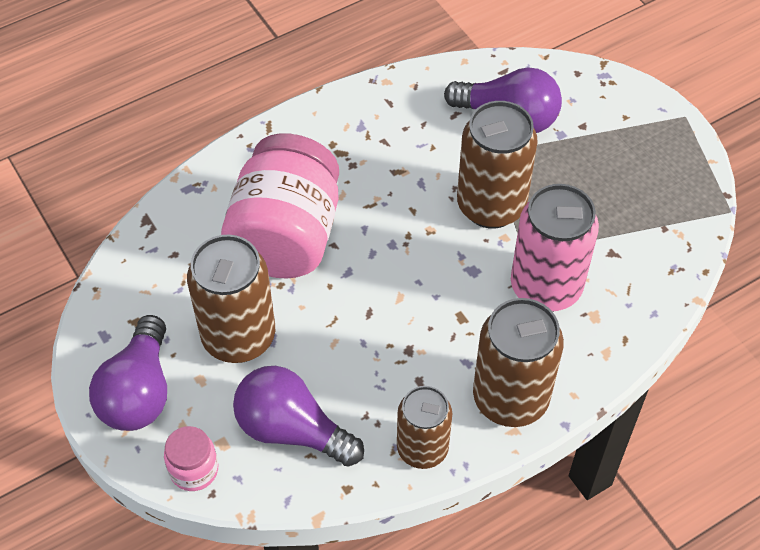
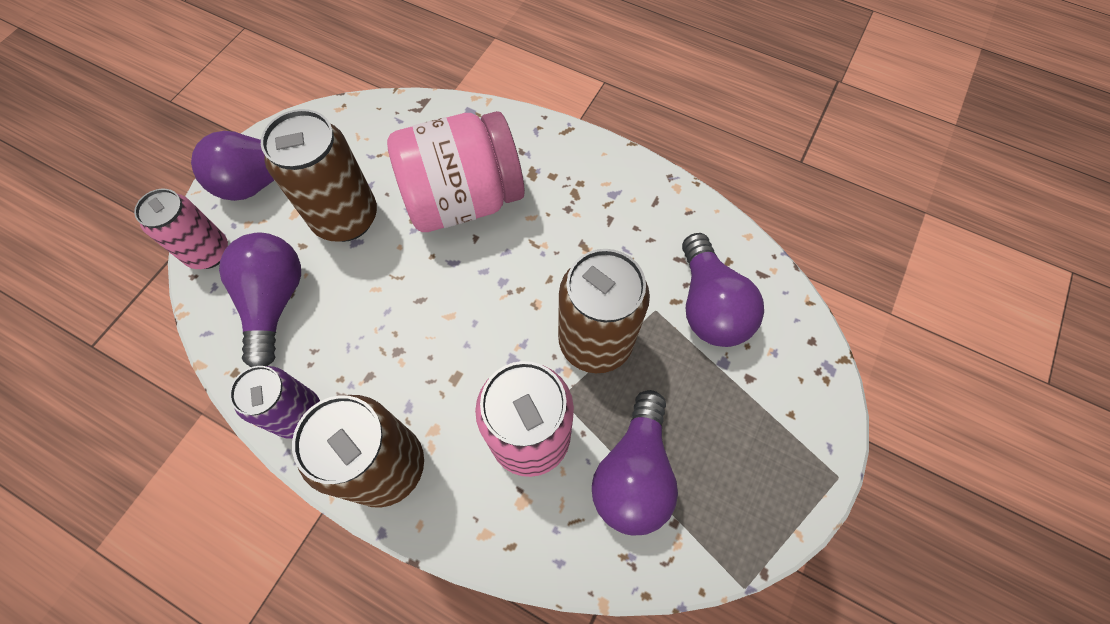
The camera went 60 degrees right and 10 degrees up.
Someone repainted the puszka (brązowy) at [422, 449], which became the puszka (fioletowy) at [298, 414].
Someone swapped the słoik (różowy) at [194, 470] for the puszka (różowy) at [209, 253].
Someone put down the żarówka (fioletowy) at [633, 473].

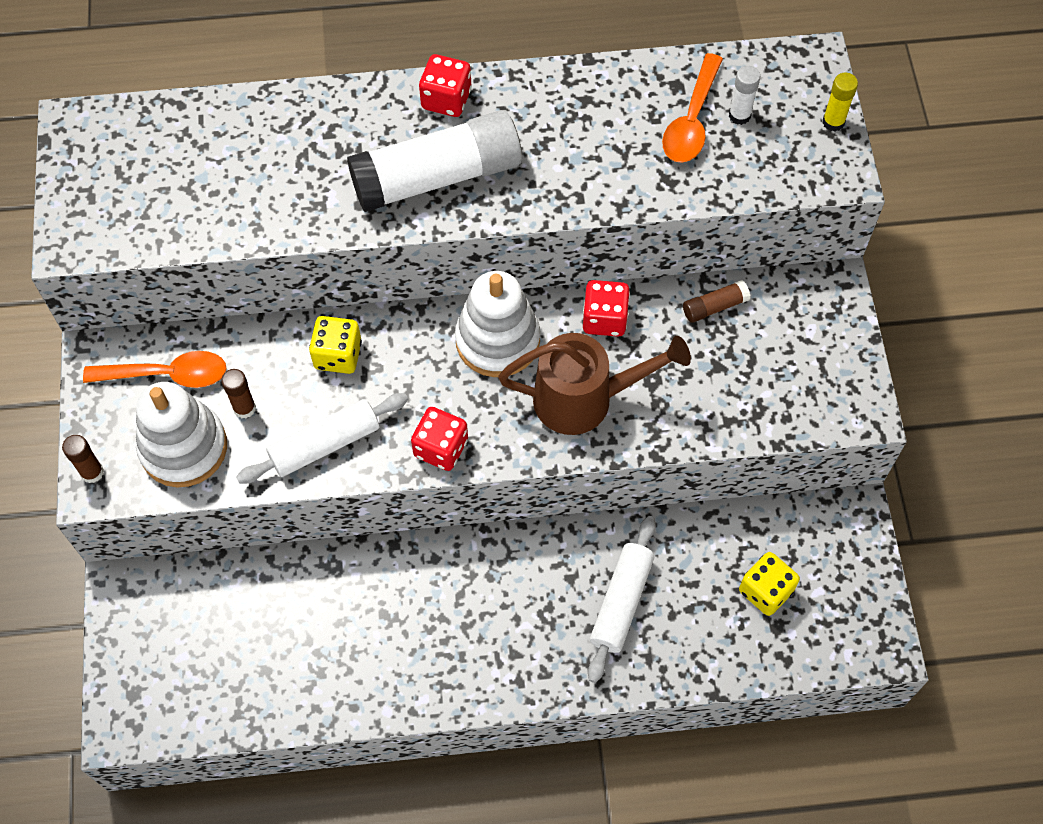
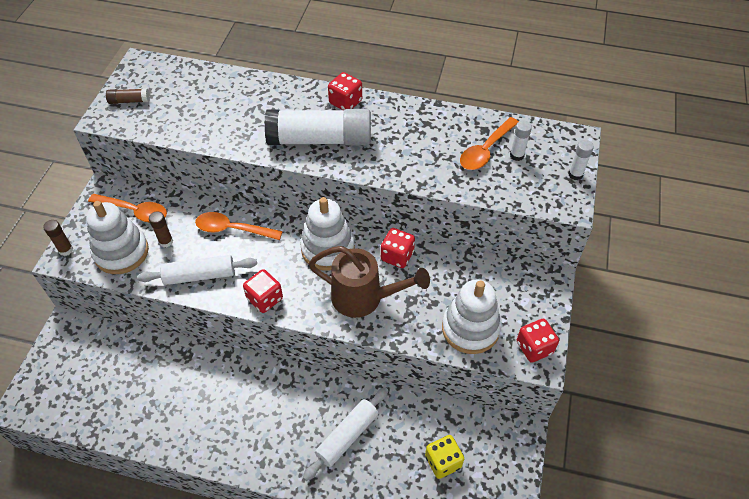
The camera went 20 degrees right and 10 degrees down.
Someone repainted the klej w sztyfcie (żółty) at [833, 122], which became the klej w sztyfcie (biały) at [575, 174].
Someone carried the klej w sztyfcie (brązowy) from [714, 307] to [129, 101].
Someone swapped the kostka do gry (żółty) at [338, 355] for the łyżka (pomarańczowy) at [232, 229].
Someone put down the zabawka nakładanka (biały) at [470, 328].
Someone put down the kostka do gry (czerwony) at [534, 347].

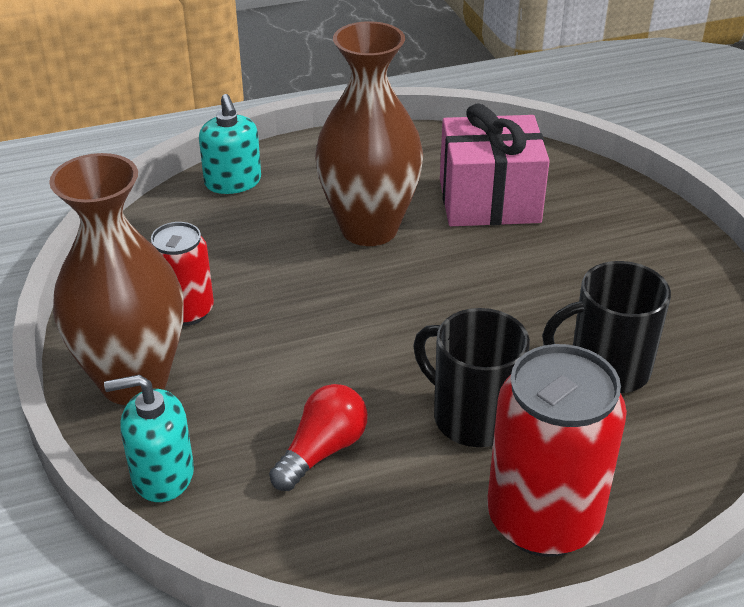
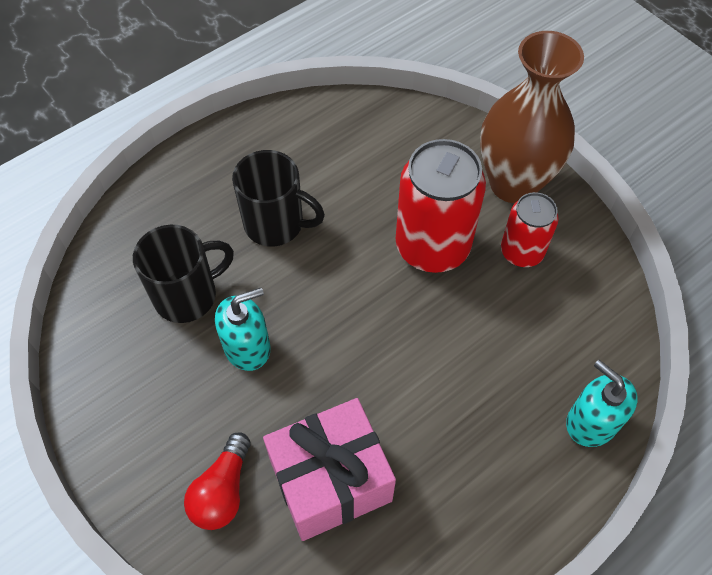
The camera went 160 degrees right and 20 degrees up.
Someone took away the wazon (brązowy) at [369, 229].
Someone carried the puszka (czerwony) from [543, 519] to [432, 247].
Someone carried the dozownik mydła (turkusowy) from [162, 474] to [247, 347].
Someone carried the żarówka (czerwony) from [322, 451] to [222, 491].

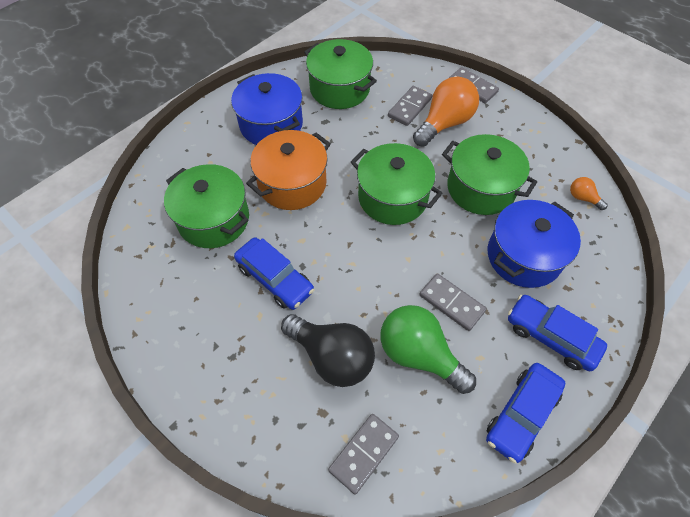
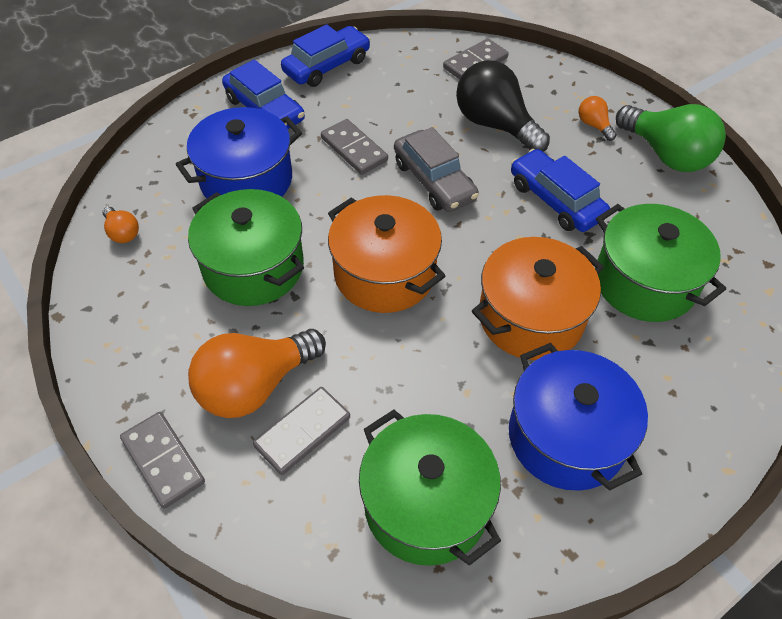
The camera went 170 degrees left and 5 degrees down.
Someone repainted the garnek (zielony) at [392, 197], which became the garnek (pomarańczowy) at [384, 273].
Someone carried the żarówka (zielony) from [419, 354] to [666, 155].
Someone put down the żarówka (pomarańczowy) at [594, 125].
Someone put down the samochód (szary) at [434, 181].

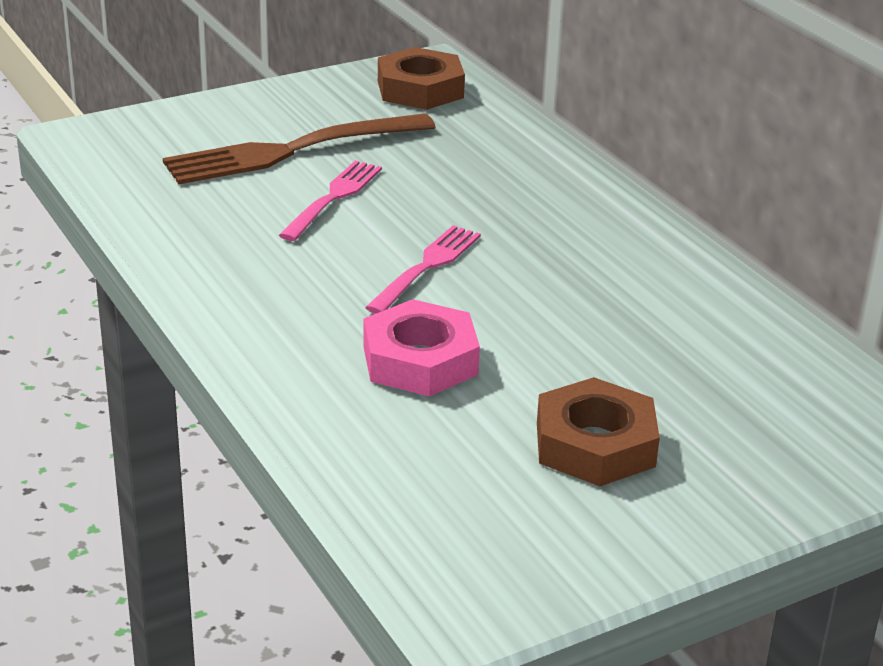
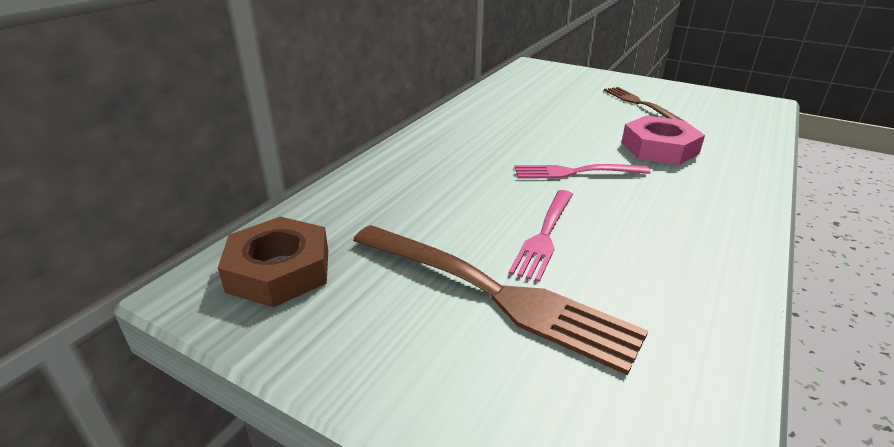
The camera went 120 degrees left and 0 degrees up.
Someone rotated the widelec (różowy) at [333, 198] by 60 degrees counterclockwise.
Someone swapped the nakrętka (brązowy) at [595, 444] for the widelec (brązowy) at [638, 103].

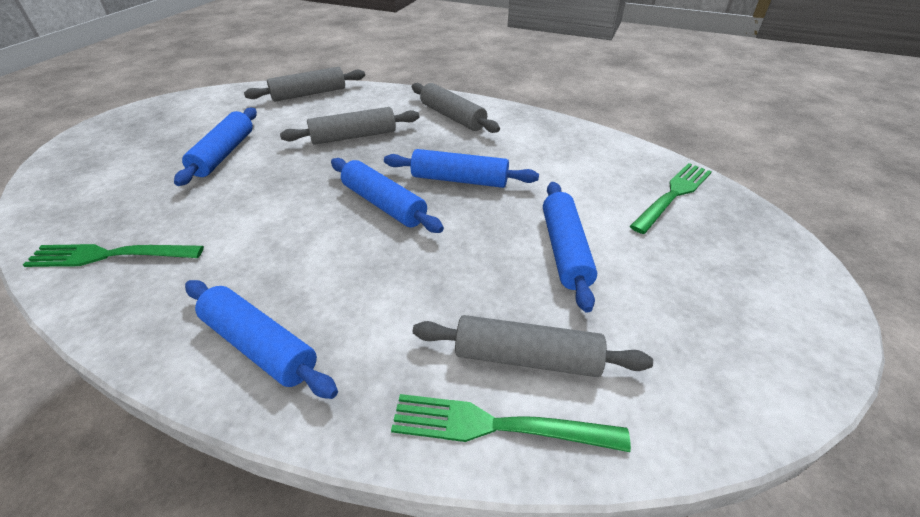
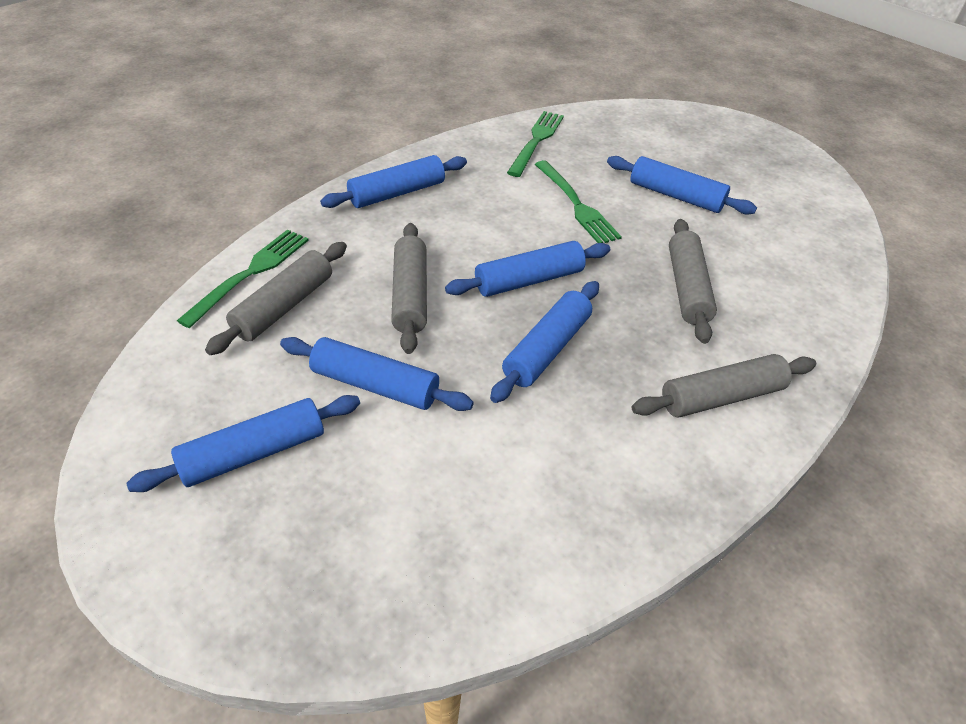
The camera went 110 degrees right and 5 degrees up.
Someone carried the wałek do ciasta (szary) from [309, 94] to [410, 295].
Someone carried the widelec (zielony) from [673, 194] to [577, 205].
Someone put down the wałek do ciasta (niebieski) at [254, 452].

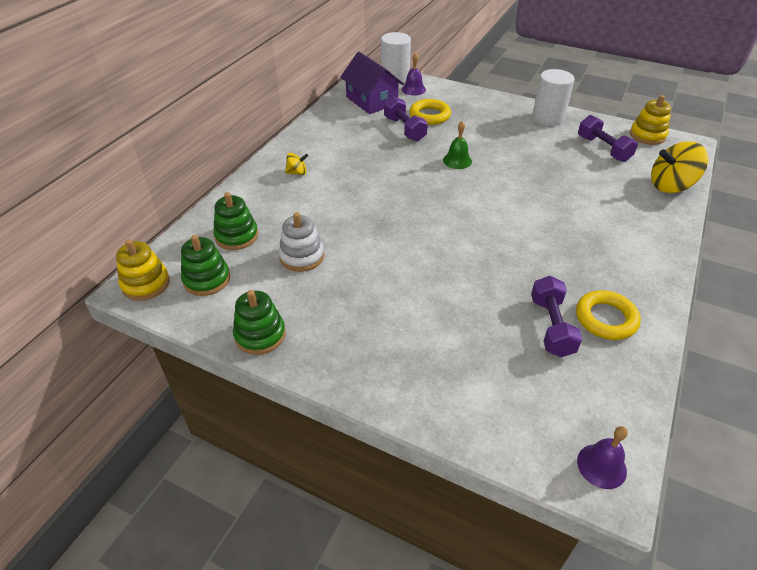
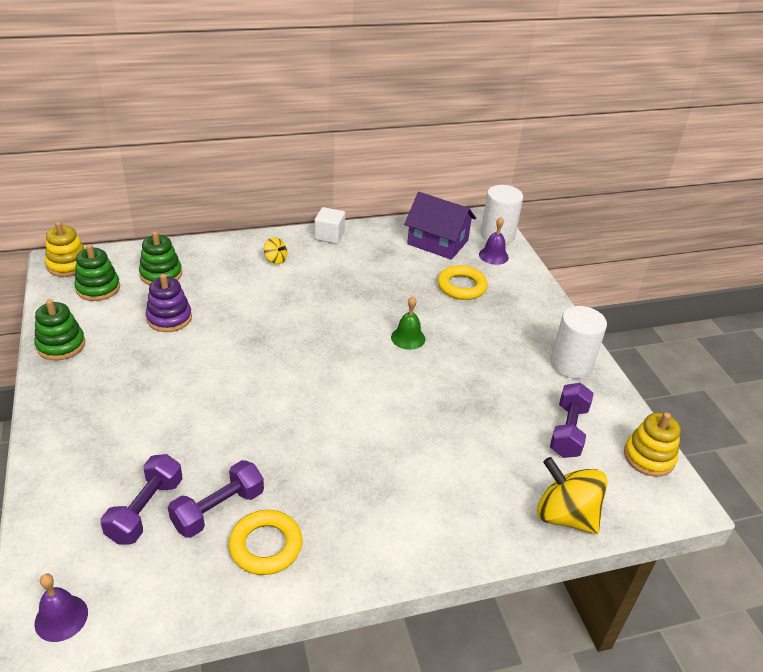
The camera went 45 degrees right and 5 degrees down.
Someone rotated the domek (fioletowy) at [371, 101] by 75 degrees counterclockwise.
Someone carried the hantel (fioletowy) from [404, 129] to [146, 510].
Someone repainted the zabawka nakładanka (biały) at [302, 256], which became the zabawka nakładanka (fioletowy) at [169, 318].
Someone put down the sześcian (biały) at [329, 236].

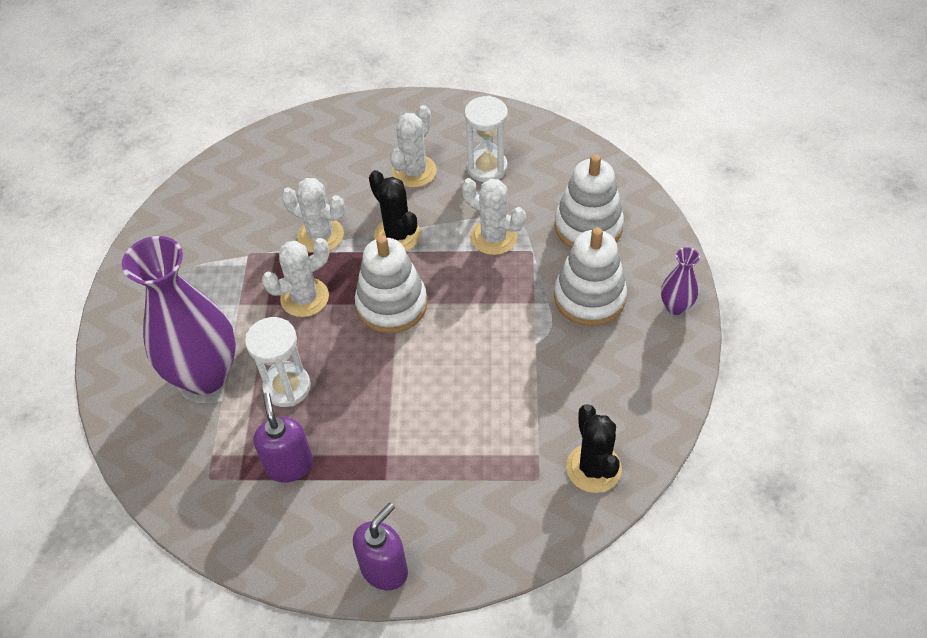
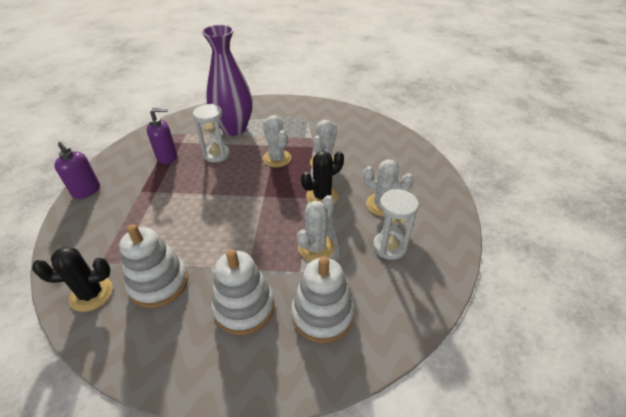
The camera went 90 degrees right and 10 degrees down.
Someone carried the zabawka nakładanka (biały) from [392, 305] to [159, 283].
Someone took away the wazon (fioletowy) at [675, 306].

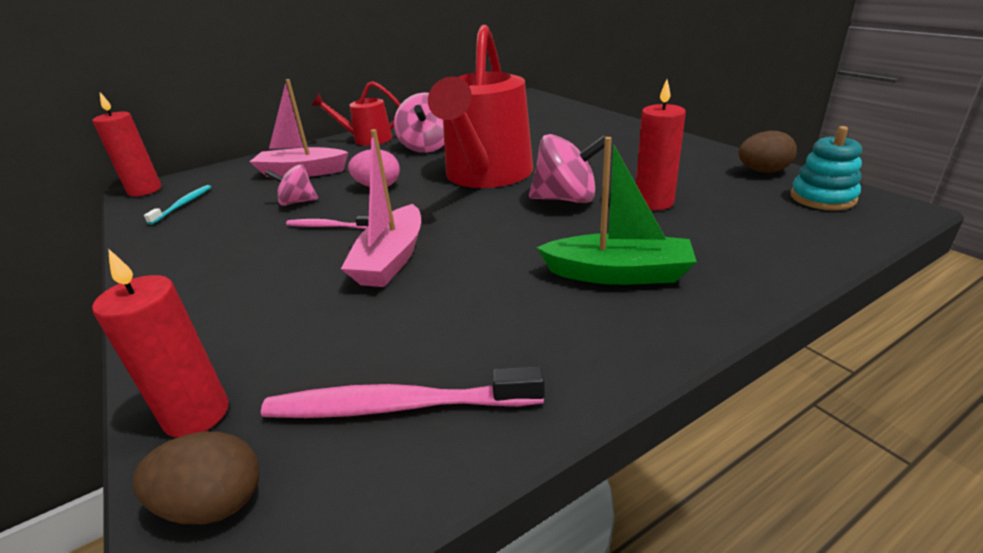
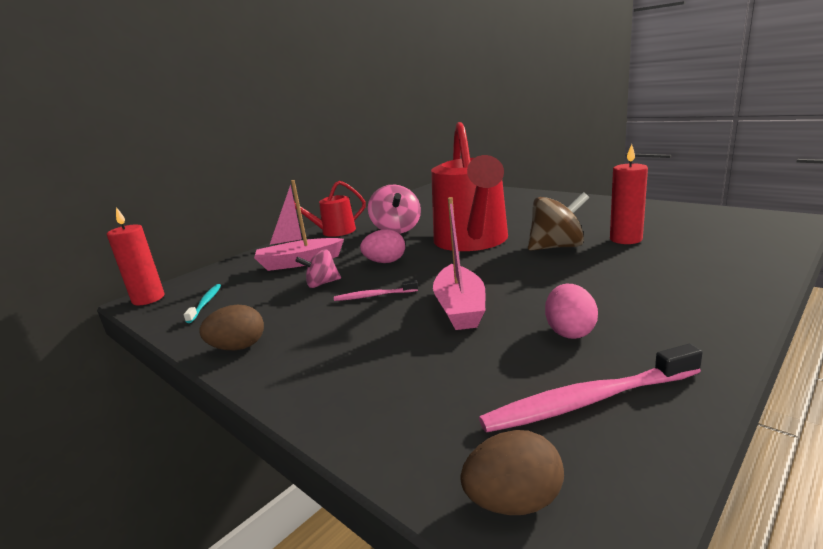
The camera went 15 degrees left and 10 degrees down.
Someone took away the zabawka nakładanka (turkusowy) at [822, 197].
Someone carried the jajko (brązowy) from [763, 171] to [238, 347].
Someone repainted the bączek (różowy) at [566, 199], which became the bączek (brązowy) at [557, 247].
Someone took away the łódka (zielony) at [618, 273].
Someone took away the świeca (czerwony) at [197, 415].
Someone put down the jajko (różowy) at [570, 331].

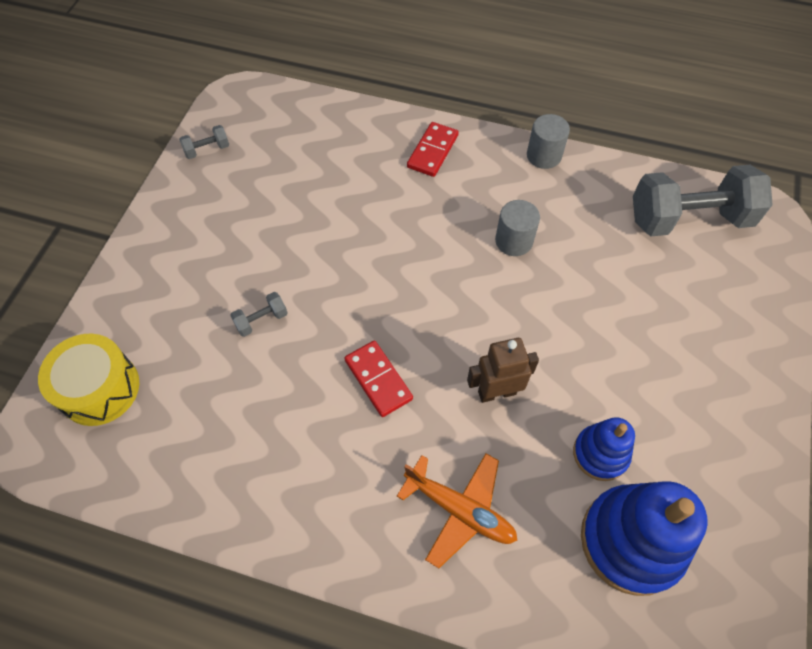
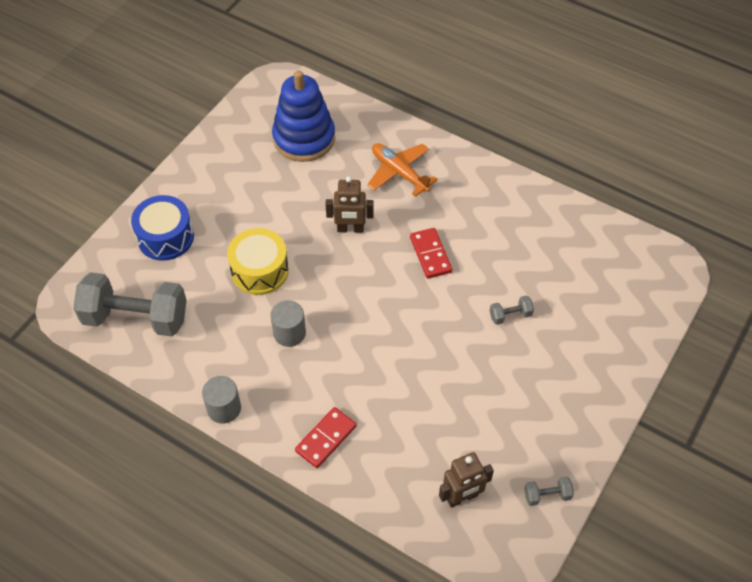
The camera went 165 degrees left and 5 degrees down.
Someone carried the bęben (żółty) from [99, 388] to [260, 271].
Someone took away the zabawka nakładanka (niebieski) at [600, 454].
Someone put down the bęben (niebieski) at [165, 237].
Someone put down the robot (brązowy) at [462, 497].

